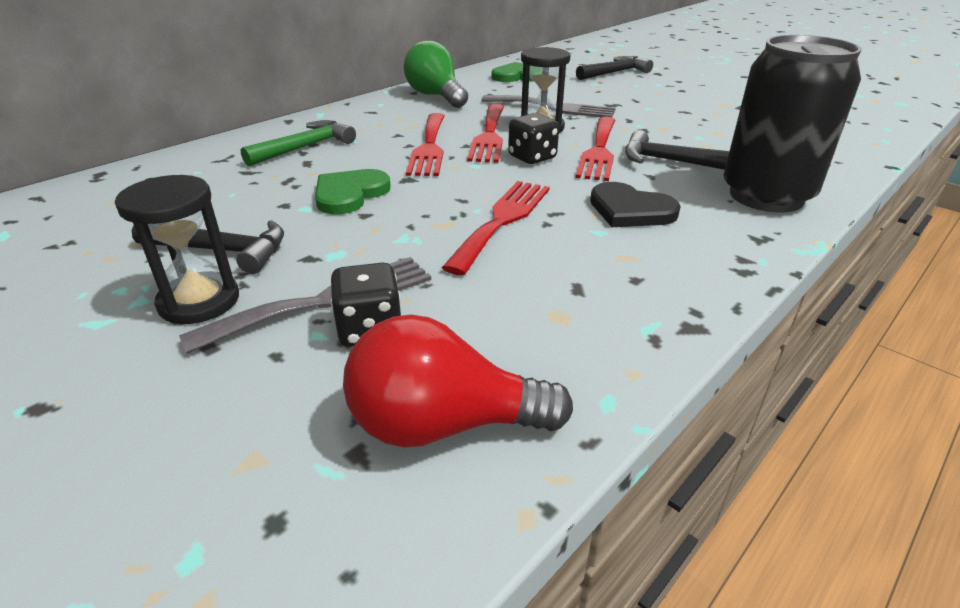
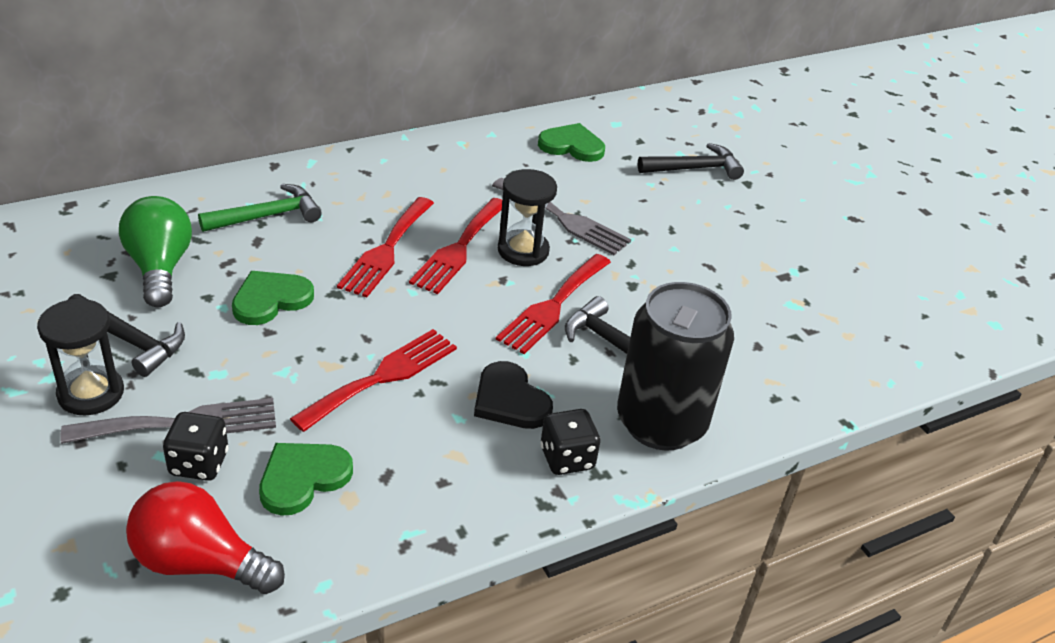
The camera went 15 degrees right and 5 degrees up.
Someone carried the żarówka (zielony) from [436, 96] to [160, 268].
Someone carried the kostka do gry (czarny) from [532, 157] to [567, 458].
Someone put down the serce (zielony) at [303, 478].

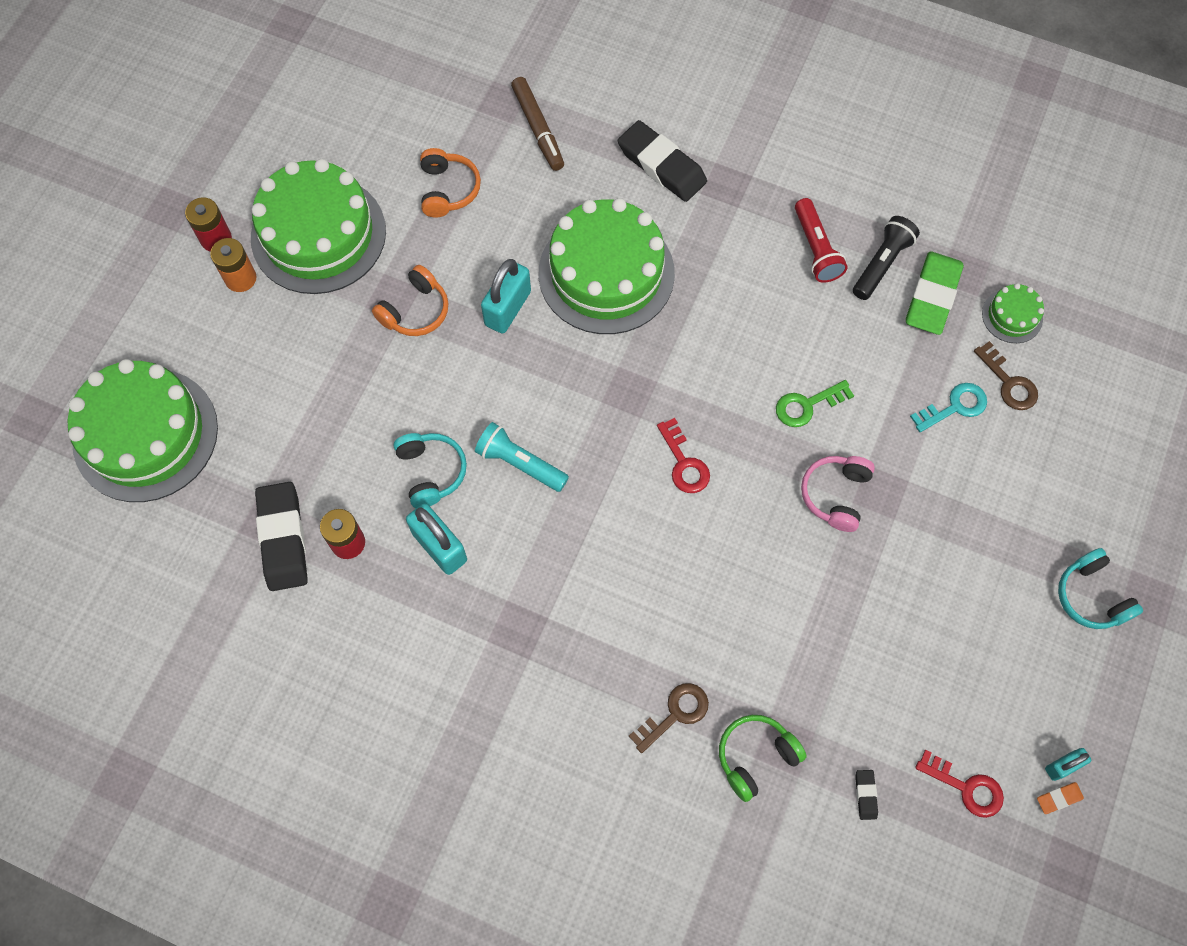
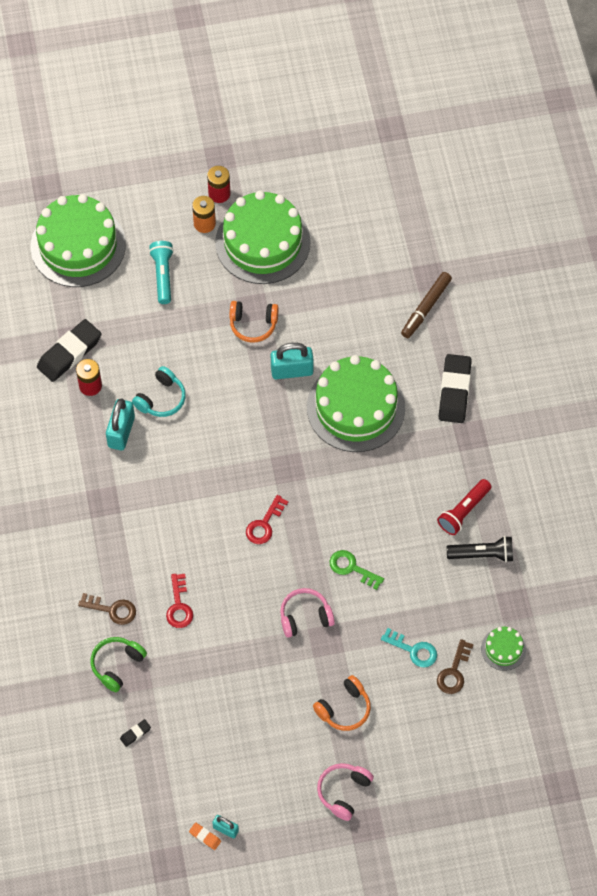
The camera went 55 degrees right and 5 degrees down.
Someone carried the słuchawki (pomarańczowy) from [448, 190] to [344, 708].
Someone took away the gumka do mazania (zielony) at [932, 296].
Someone carried the latarka (turkusowy) from [520, 463] to [163, 275].
Someone repainted the słuchawki (turkusowy) at [1091, 596], which became the słuchawki (różowy) at [344, 792].
Someone rotated the słuchawki (zielony) at [756, 757] by 75 degrees counterclockwise.
Someone carried the klucz (czerwony) from [966, 787] to [179, 606].

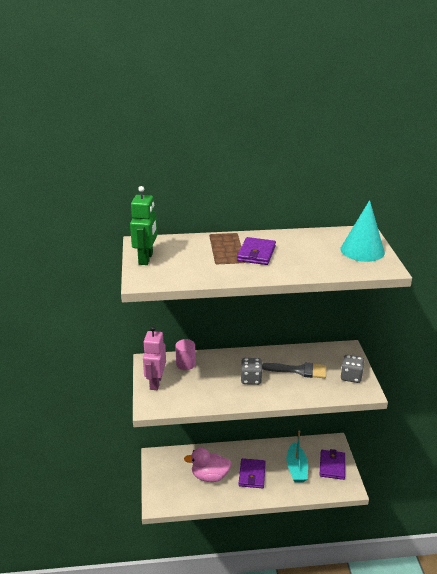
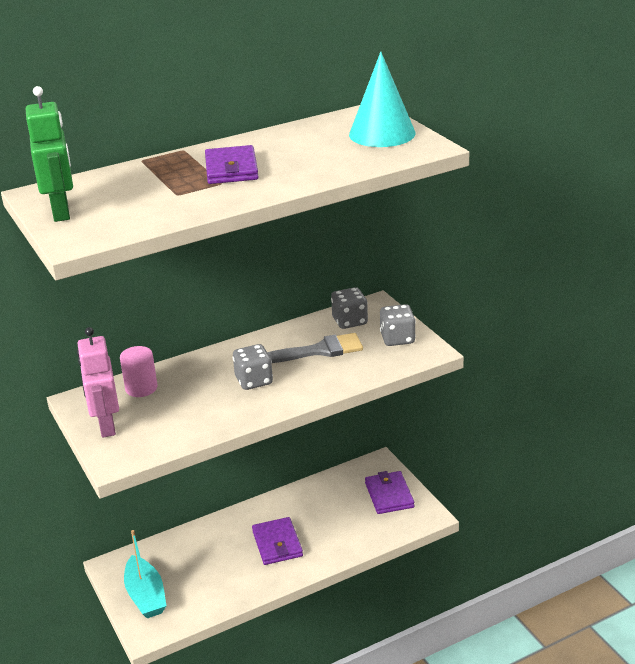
The camera went 20 degrees left and 0 degrees up.
Someone carried the łódka (turkusowy) from [296, 468] to [146, 596].
Someone took away the kaczka (różowy) at [209, 476].
Someone put down the kostka do gry (szary) at [350, 321].

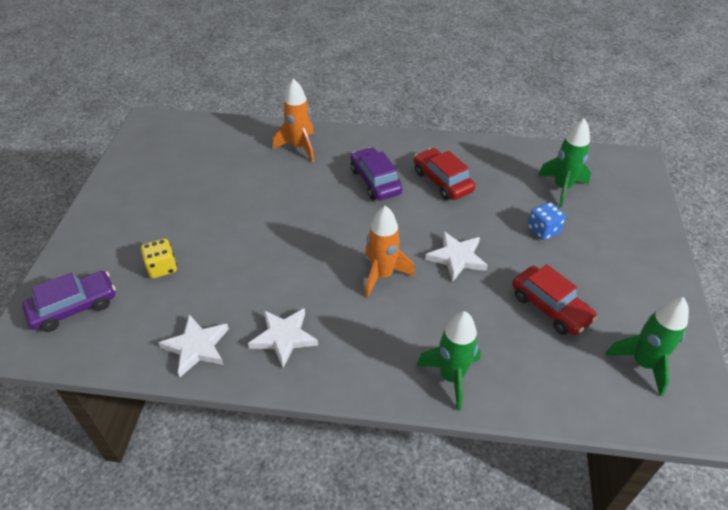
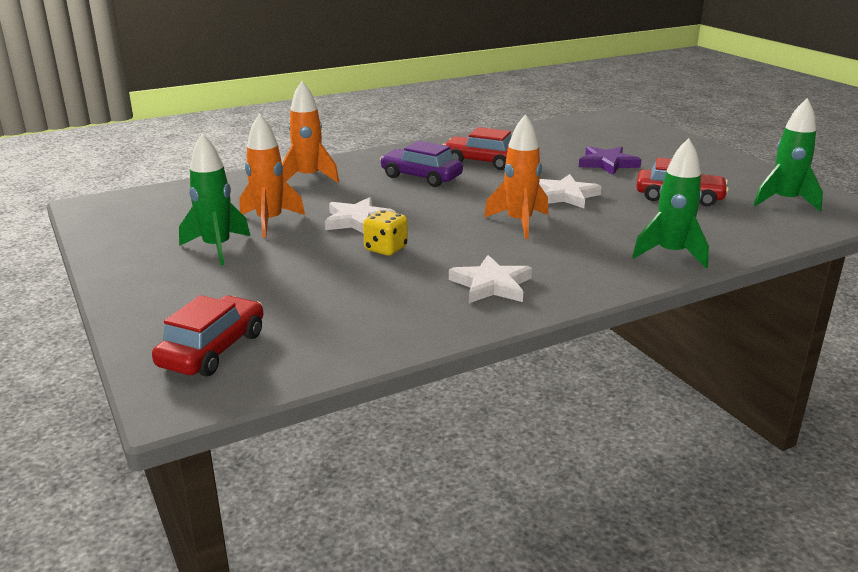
The camera went 35 degrees left and 20 degrees down.
Someone carried the rakieta (zielony) from [562, 188] to [217, 248].
Someone swapped the kostka do gry (niebieski) at [543, 230] for the gwiazda (fioletowy) at [607, 164].
Someone carried the kostka do gry (żółty) from [162, 268] to [386, 249].
Someone repainted the samochód (fioletowy) at [74, 307], which became the samochód (czerwony) at [212, 349].
Someone carried the gwiazda (biały) from [197, 347] to [358, 220].
Someone put down the rakieta (pomarańczowy) at [269, 222].

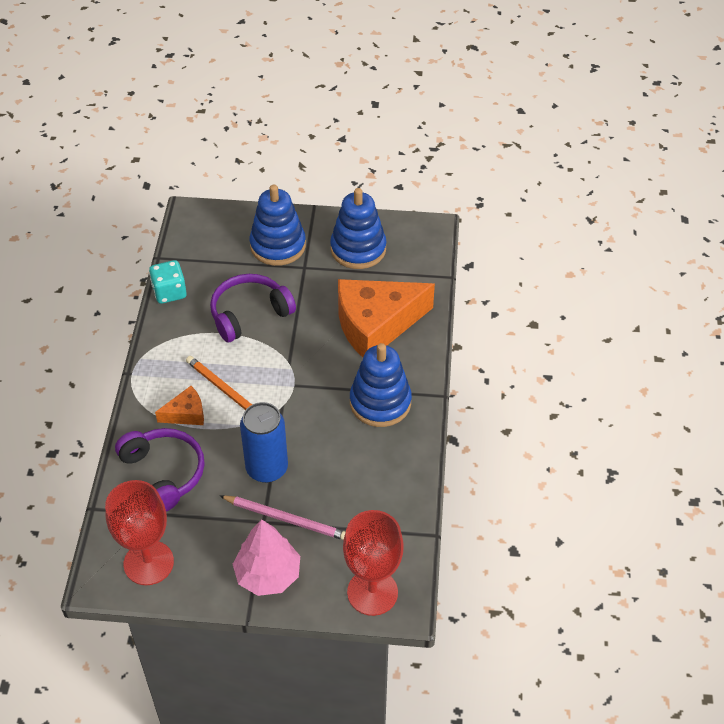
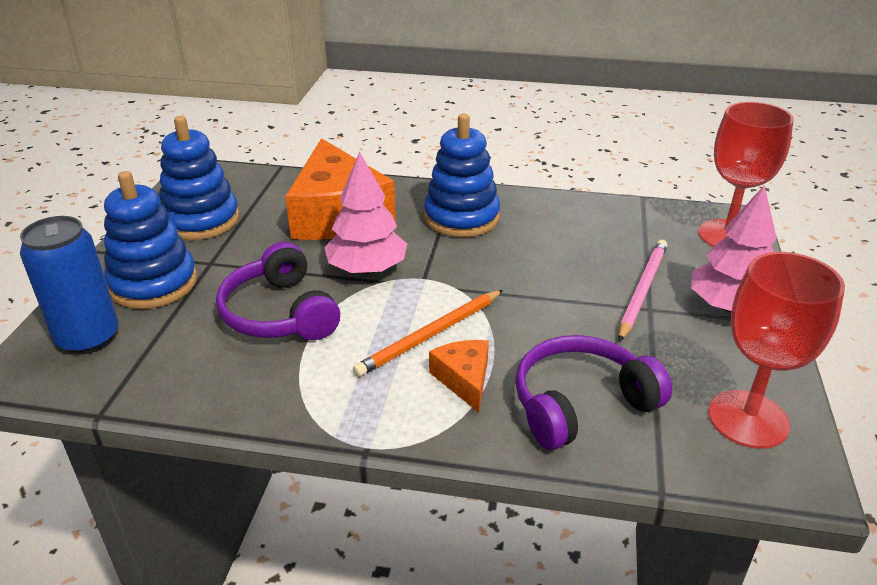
The camera went 85 degrees left and 15 degrees down.
Someone took away the kostka do gry (turkusowy) at [169, 292].
Someone carried the puszka (niebieski) from [267, 468] to [88, 338].
Someone put down the drzewko (różowy) at [367, 269].

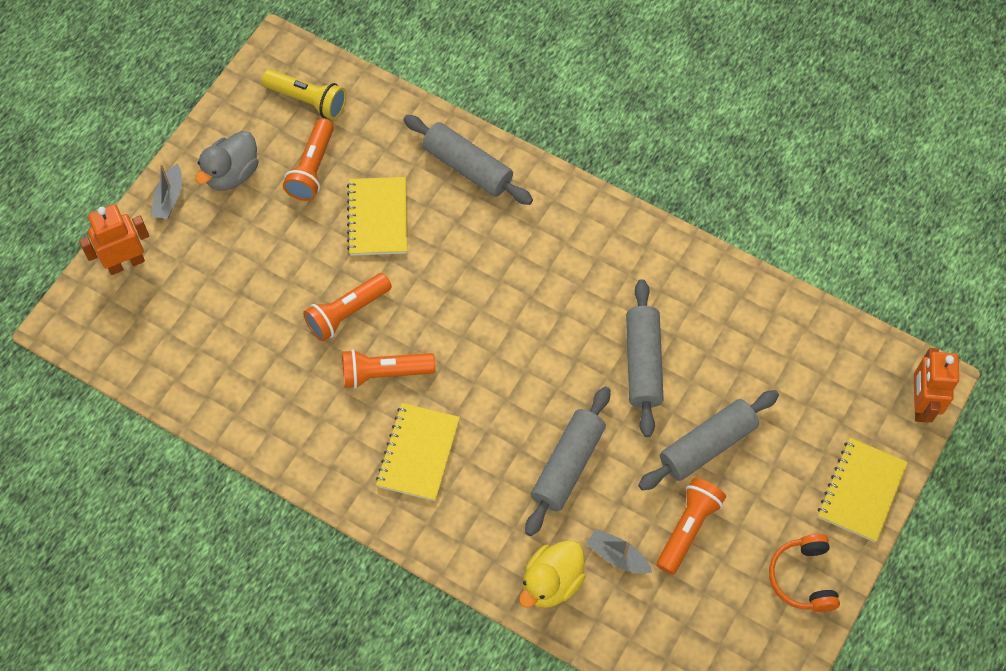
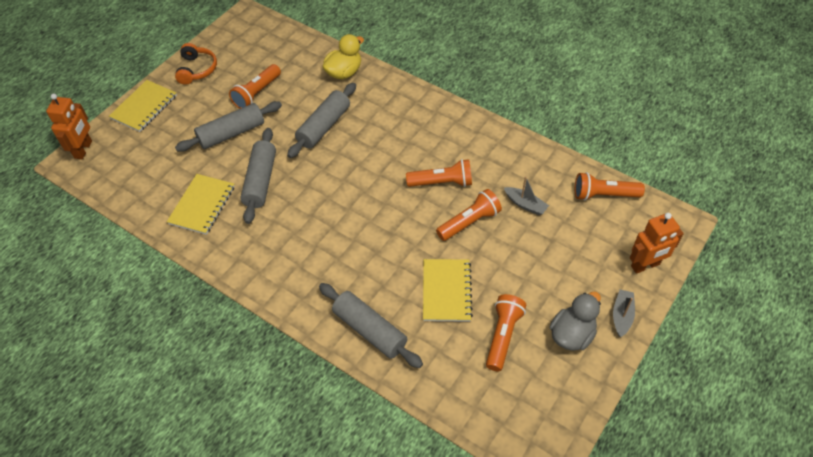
The camera went 175 degrees left and 10 degrees down.
Someone took away the latarka (żółty) at [308, 100].
Someone carried the zeszyt (żółty) from [418, 453] to [202, 205].
Someone carried the łódka (szary) from [617, 556] to [525, 204].
Someone put down the latarka (pomarańczowy) at [603, 195].

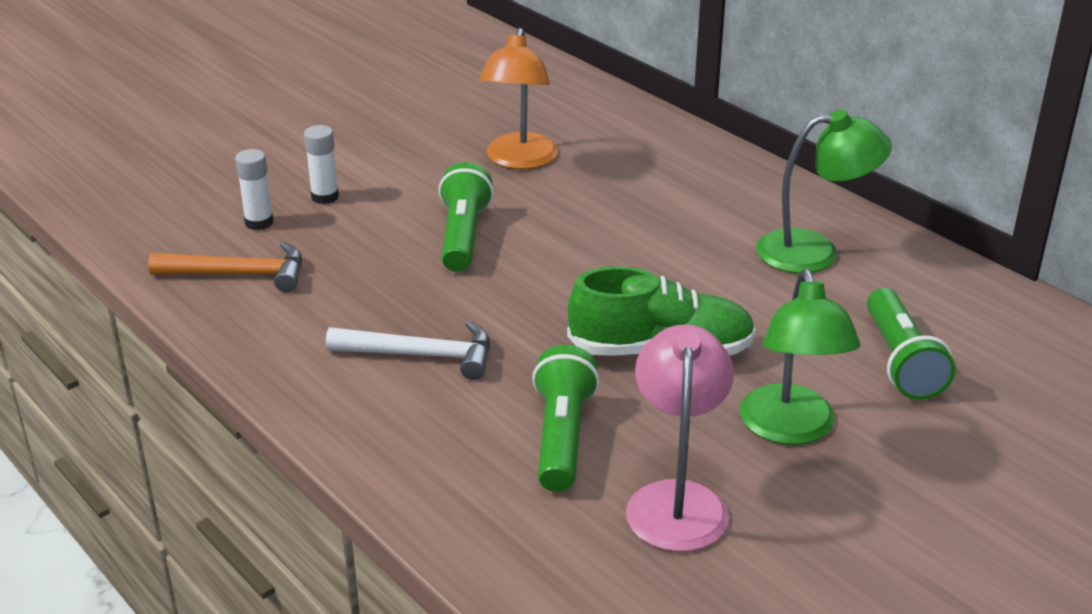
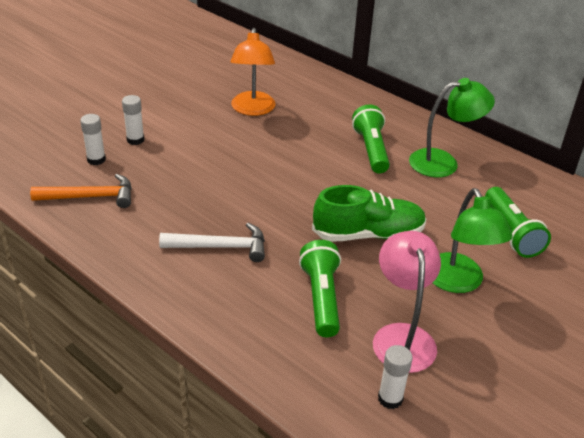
The camera went 10 degrees left and 5 degrees up.
Someone carried the latarka (zielony) from [463, 236] to [371, 150].
Someone put down the klej w sztyfcie (biały) at [390, 398].

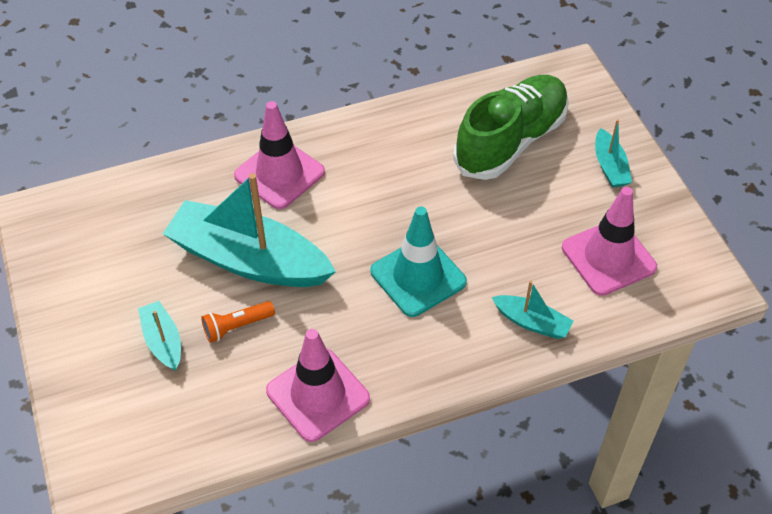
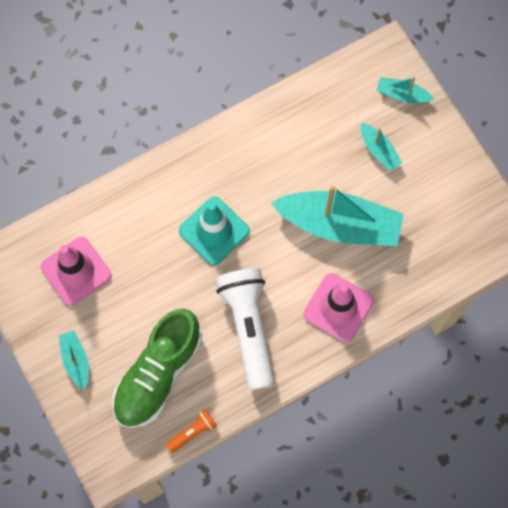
The camera went 170 degrees right and 20 degrees up.
Someone carried the łódka (turkusowy) from [532, 322] to [402, 95].
Someone carried the latarka (pomarańczowy) from [236, 326] to [193, 432].
Someone took away the pachołek (różowy) at [318, 395].
Someone put down the latarka (biały) at [249, 328].

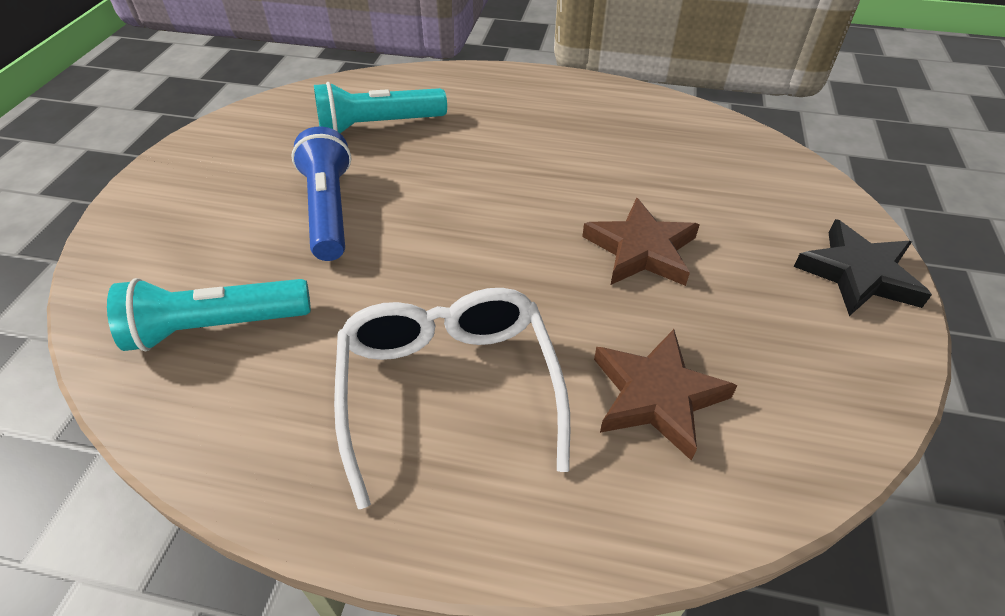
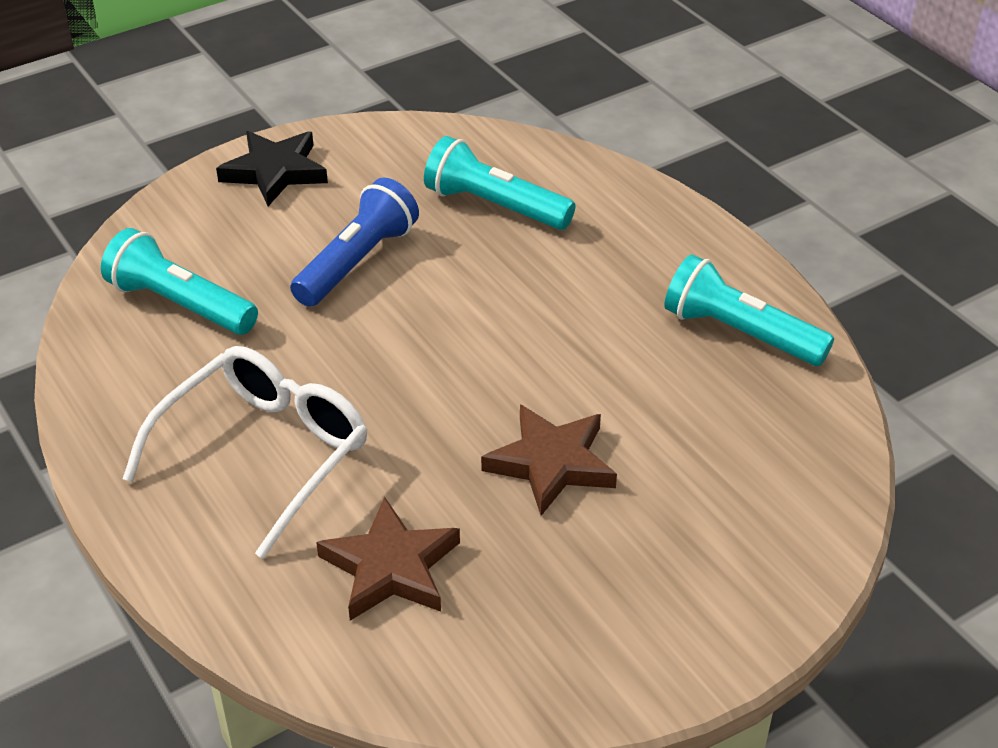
The camera went 45 degrees right and 5 degrees down.
Someone carried the gwiazda (czarny) from [858, 274] to [275, 172].
Someone put down the latarka (turkusowy) at [739, 333].

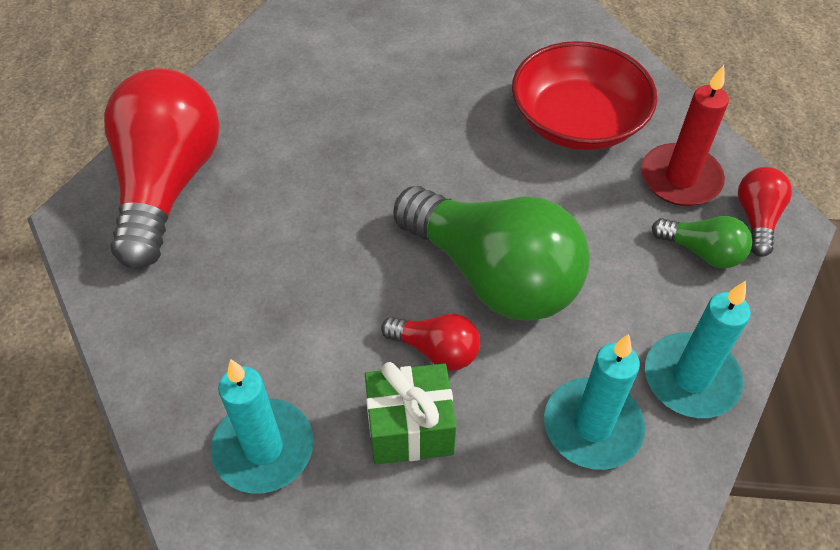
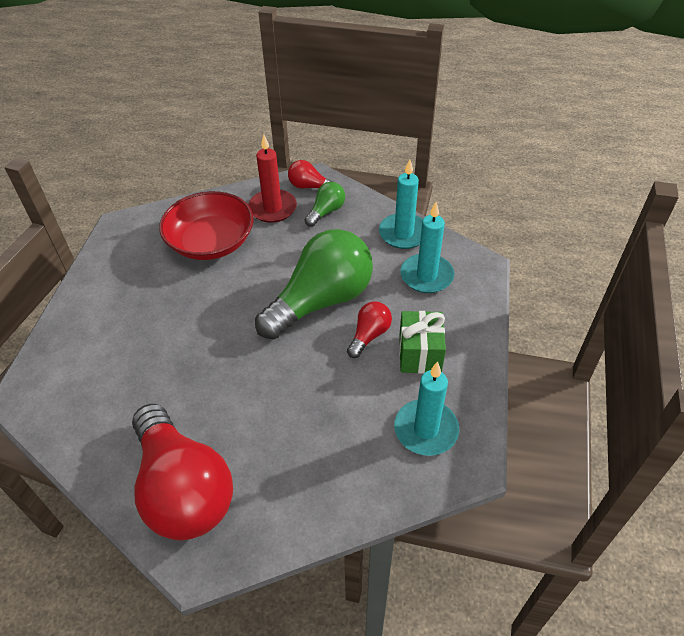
The camera went 80 degrees left and 5 degrees down.
Someone rotated the żarówka (czerwony) at [168, 184] by 135 degrees counterclockwise.

